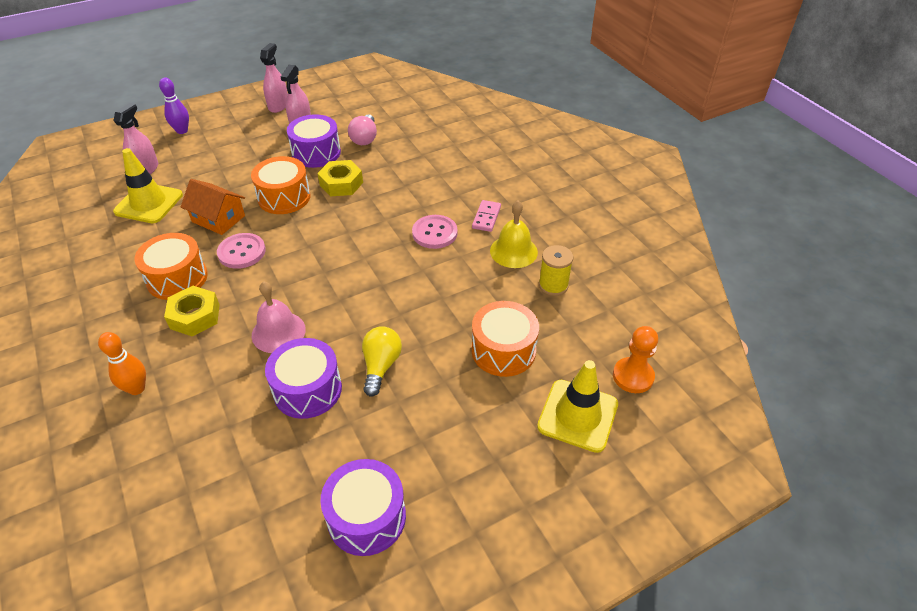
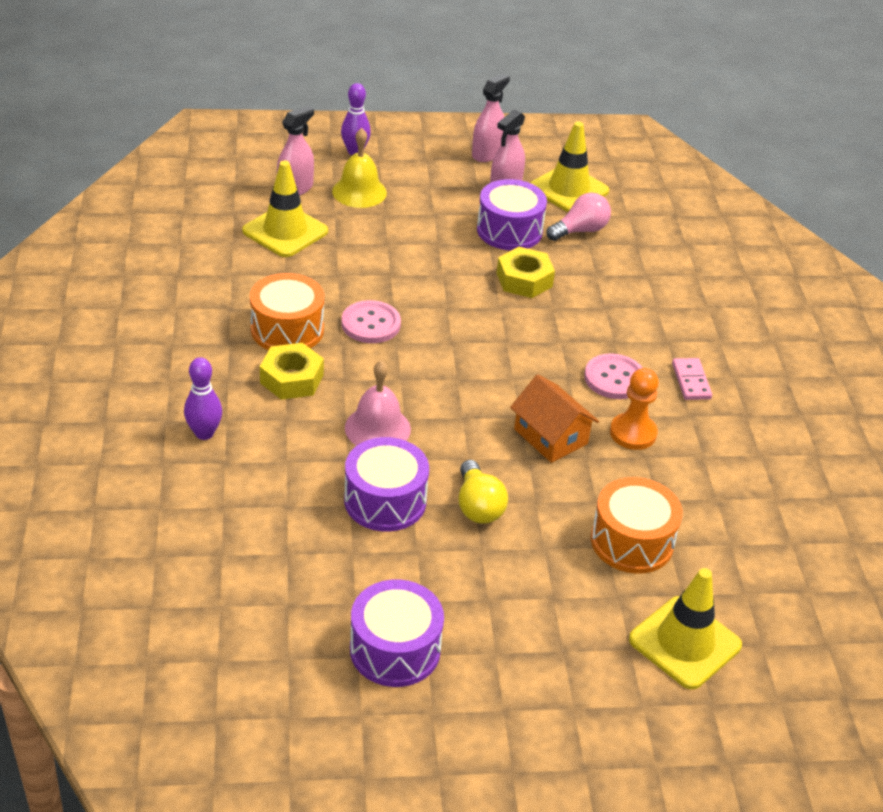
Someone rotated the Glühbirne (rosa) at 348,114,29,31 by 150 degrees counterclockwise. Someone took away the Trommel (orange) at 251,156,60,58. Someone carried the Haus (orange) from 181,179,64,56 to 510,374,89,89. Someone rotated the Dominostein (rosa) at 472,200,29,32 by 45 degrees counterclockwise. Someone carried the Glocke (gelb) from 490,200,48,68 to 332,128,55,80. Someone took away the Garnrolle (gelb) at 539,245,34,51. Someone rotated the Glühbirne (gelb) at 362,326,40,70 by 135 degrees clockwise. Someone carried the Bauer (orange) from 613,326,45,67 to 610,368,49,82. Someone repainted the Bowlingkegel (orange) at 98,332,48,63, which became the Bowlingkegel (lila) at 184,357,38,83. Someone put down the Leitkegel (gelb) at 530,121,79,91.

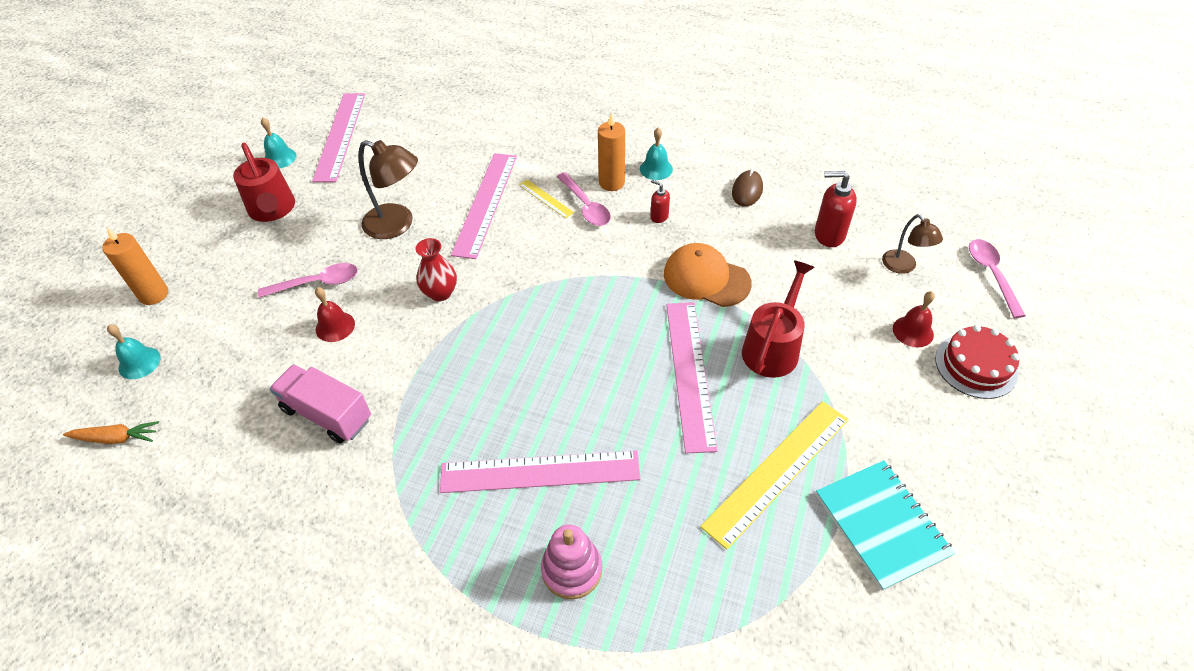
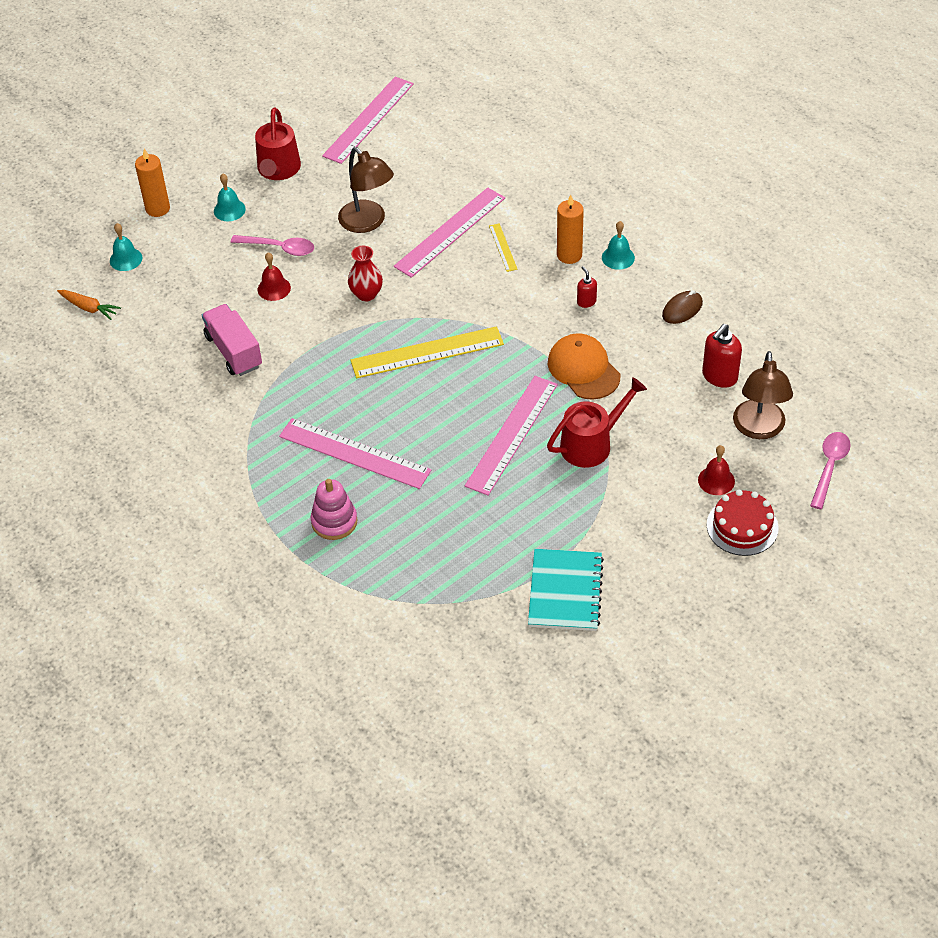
Someone carried the Glocke (türkis) from 261,117,35,52 to 214,174,32,47. Someone rotated the Seifenspender (rot) at 815,171,42,76 by 90 degrees counterclockwise. Someone took away the Löffel (rosa) at 557,172,54,54. Someone scaled the Lampe (braun) at 882,214,61,60 by 1.64. Someone carried the Lineal (gelb) from 700,401,149,149 to 350,326,154,52.

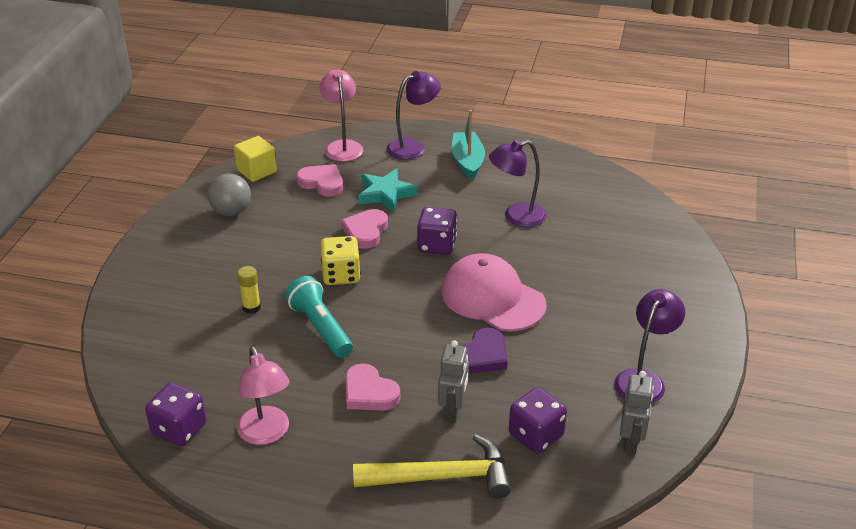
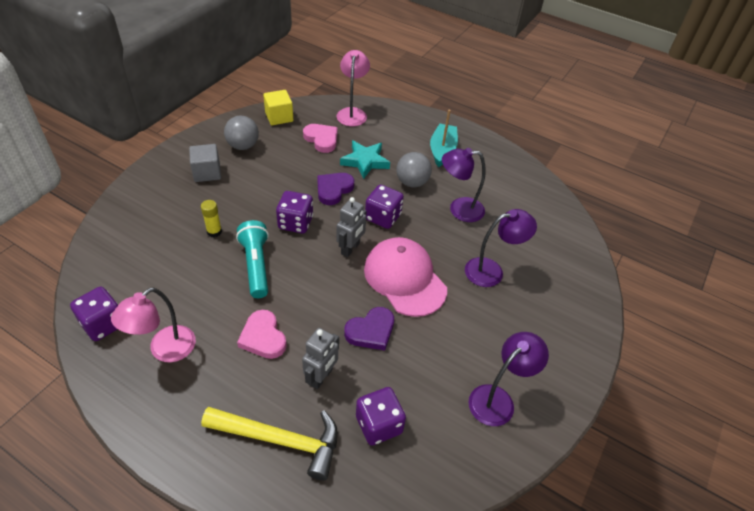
Someone carried the Lampe (lila) from 387,71,54,89 to 465,209,72,78. Someone repainted the Herz (rosa) at 341,209,47,40, which became the Herz (lila) at 317,173,37,32. Someone repainted the Spielwürfel (gelb) at 321,236,40,49, which became the Spielwürfel (lila) at 276,191,37,43. Someone rotated the Lampe (rosa) at 237,346,53,99 by 45 degrees clockwise. Someone carried the Roboter (grau) from 620,371,34,83 to 336,197,31,60. Someone put down the Kubus (grau) at 189,144,32,38. Someone put down the Ball (grau) at 397,152,35,35.

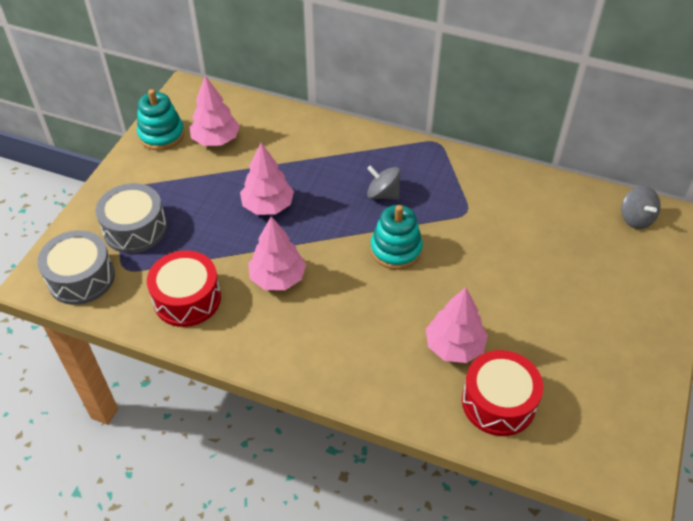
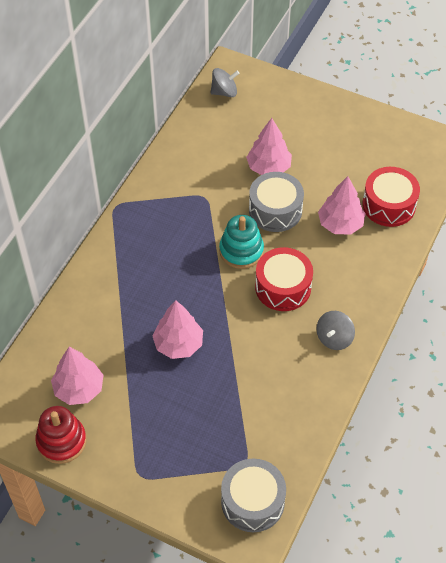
Someone repainted the Stapelspielzeug (türkis) at 137,89,48,61, which became the Stapelspielzeug (rot) at 35,406,51,58. Someone carried the Kreisel (grau) from 367,165,33,35 to 316,311,39,39. Someone carried the Trommel (grau) from 96,183,71,70 to 249,172,55,60. Someone carried the Baum (rosa) from 248,216,58,74 to 246,118,46,57. Someone carried the Trommel (rot) from 147,250,74,77 to 255,247,58,64.

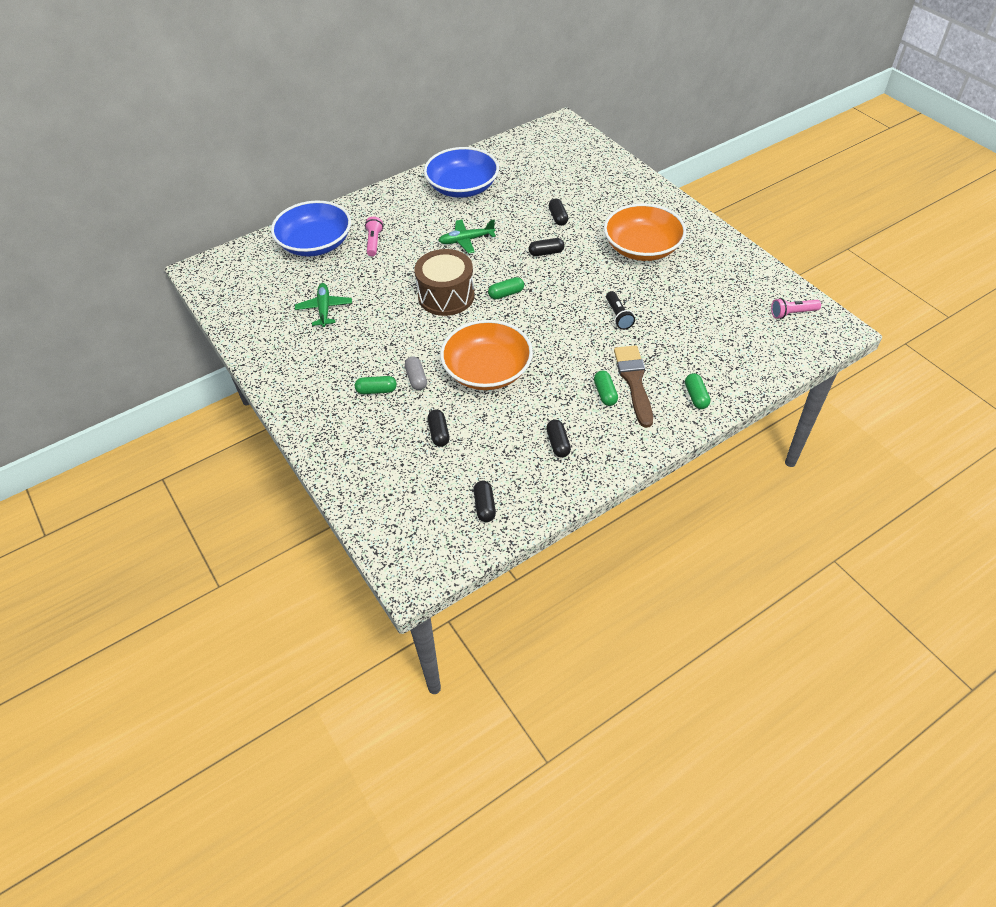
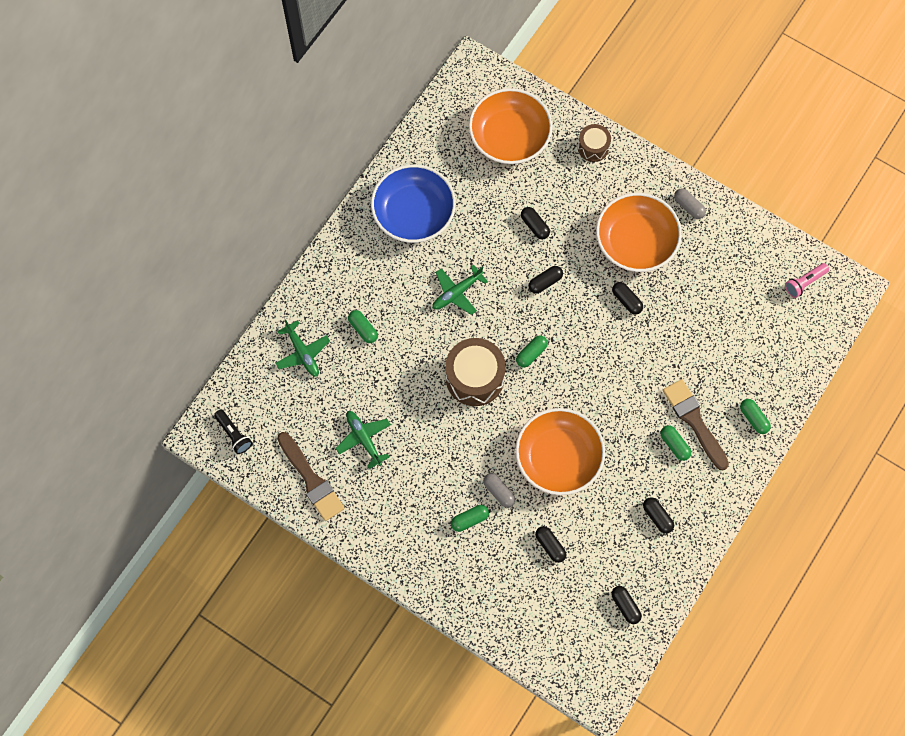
Someone swapped the Schüssel (blau) at 271,200,80,56 for the Flugzeug (grün) at 276,319,54,58. Someone swapped the Taschenlampe (rosa) at 365,217,18,39 for the Kapsel (grün) at 348,310,30,33. Someone carried the Taschenlampe (schwarz) from 606,291,29,39 to 214,409,38,45. Someone put down the Schüssel (orange) at 469,88,84,76. Someone put down the Trommel (braun) at 578,124,33,38. Someone put down the Kapsel (grau) at 674,188,32,31. Someone put down the Kapsel (schwarz) at 612,282,31,33. Someone put down the Pinsel (braun) at 277,432,68,89.

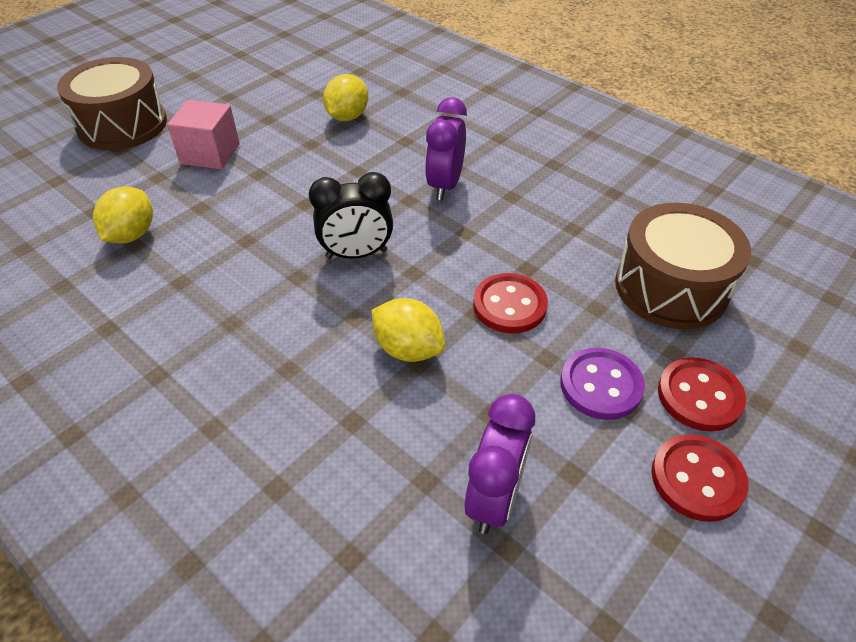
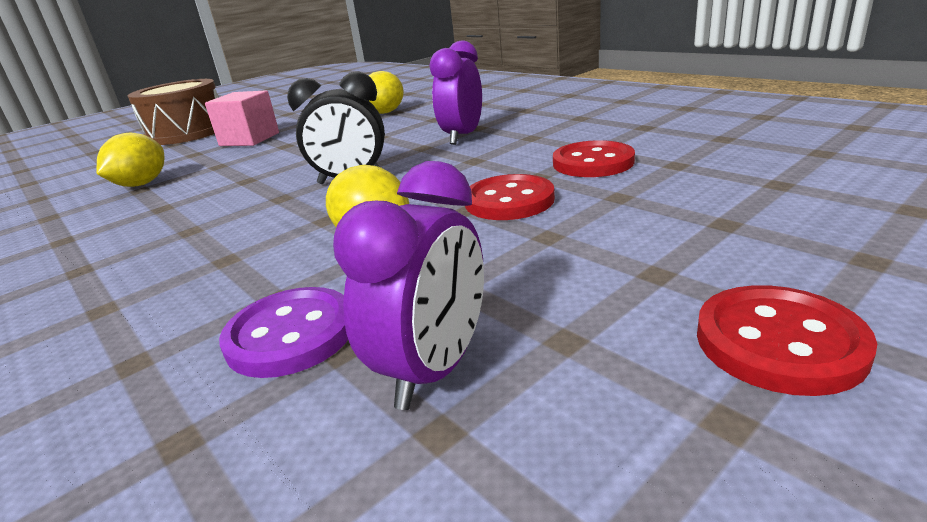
Someone took away the Trommel (braun) at 615,203,136,126. Someone carried the Knopf (lila) from 560,348,85,72 to 219,287,129,91. Someone carried the Knopf (rot) from 658,358,88,74 to 553,140,82,37.

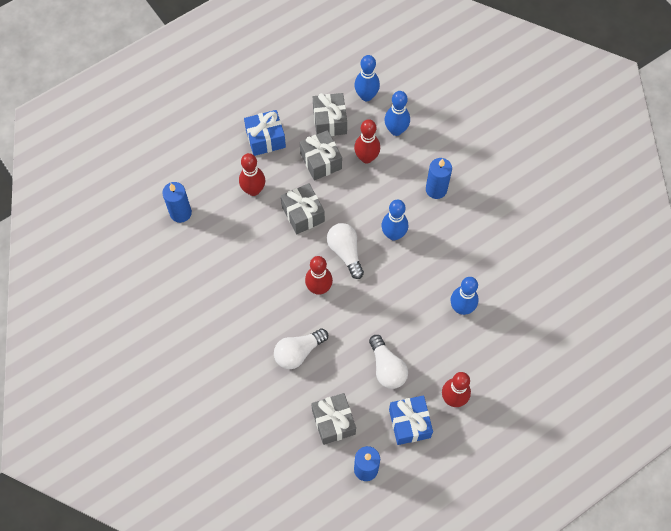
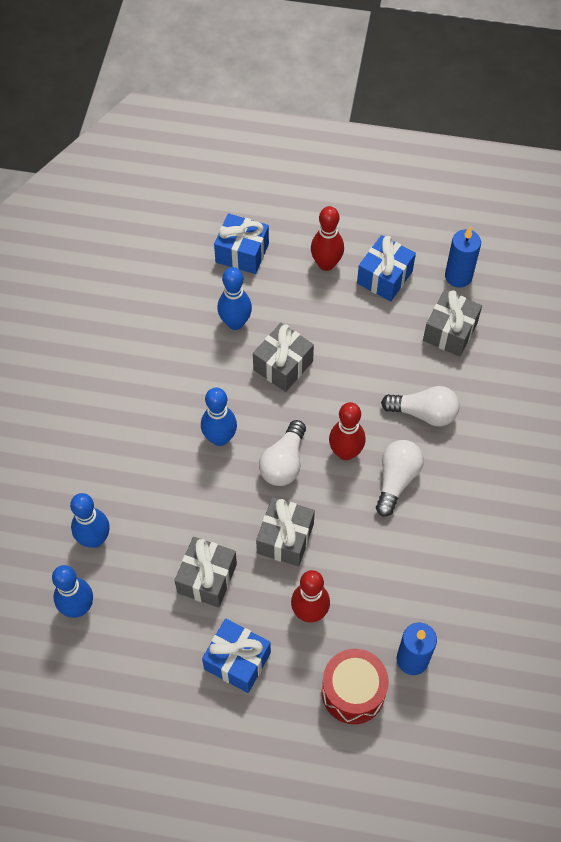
Someone carried the Geschenk (grau) from 313,93,34,43 to 253,323,61,69. Someone took away the Bowlingkegel (rot) at 354,119,26,45. Someone took away the Kerze (blau) at 426,158,26,41. Someone carried the Glühbirne (weiß) from 369,335,39,54 to 376,440,48,76. Someone put down the Geschenk (blau) at 214,214,55,60. Someone put down the Trommel (rot) at 321,649,68,75.

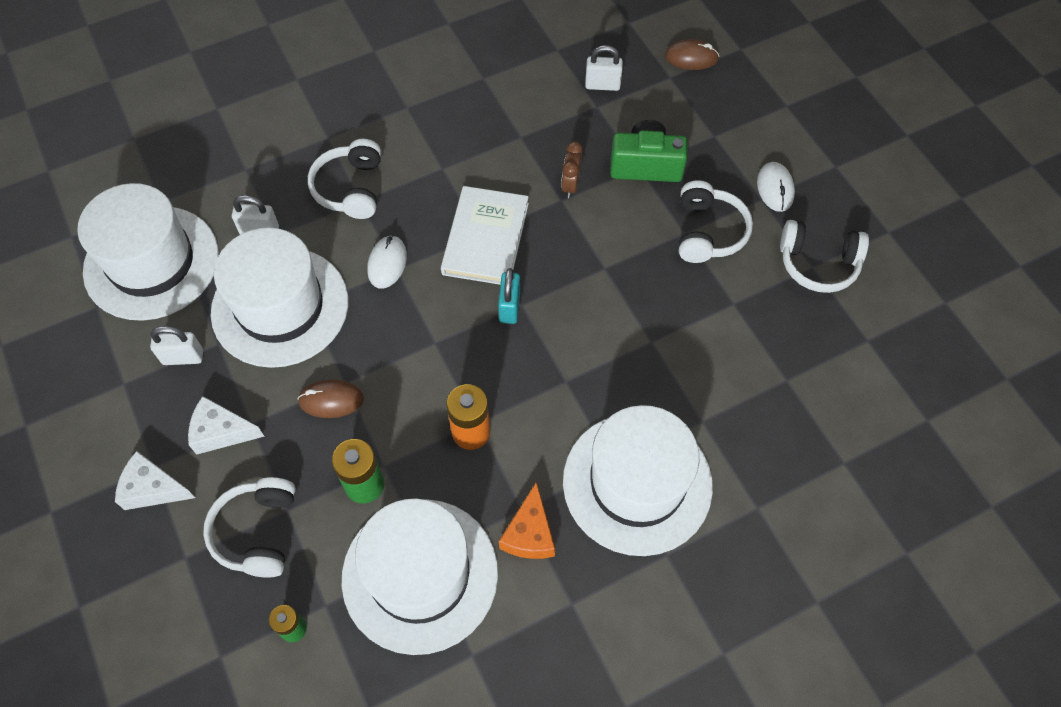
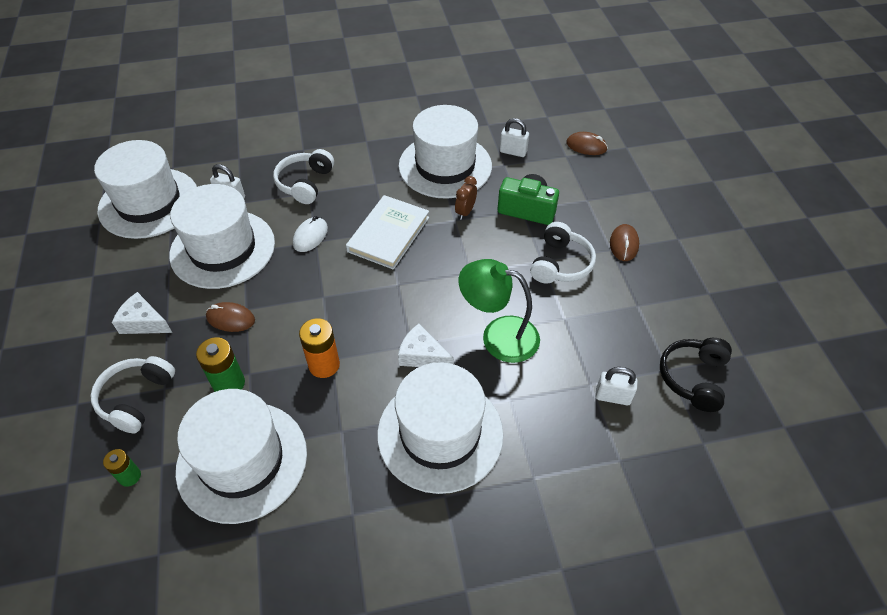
Someone repainted the Computermaus (weiß) at 757,162,38,50, which became the Computermaus (braun) at 610,224,29,37. Someone took away the Kopfhörer (weiß) at 780,220,89,73. Someone took away the Vorhängeschloss (türkis) at 498,268,22,56. Someone carried the Vorhängeschloss (weiß) from 150,326,53,39 to 595,367,43,38. Someone carried the Käse (weiß) from 115,451,80,59 to 398,324,56,43. Someone took away the Käse (orange) at 499,482,56,77. Someone put down the Hut (weiß) at 399,105,93,94. Someone put down the Lampe (grün) at 459,259,81,104. Someone put down the Kopfhörer (schwarz) at 660,338,72,74.

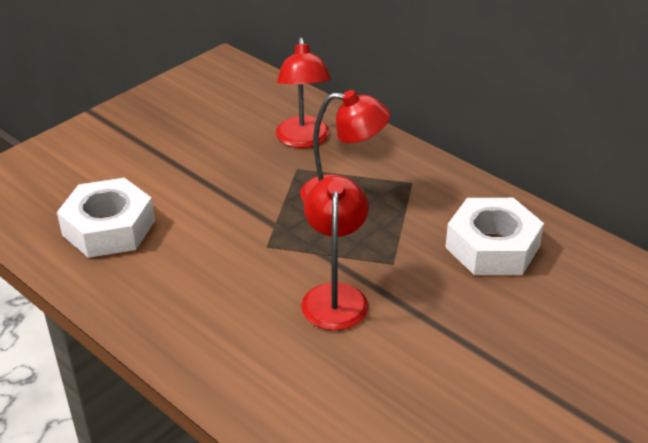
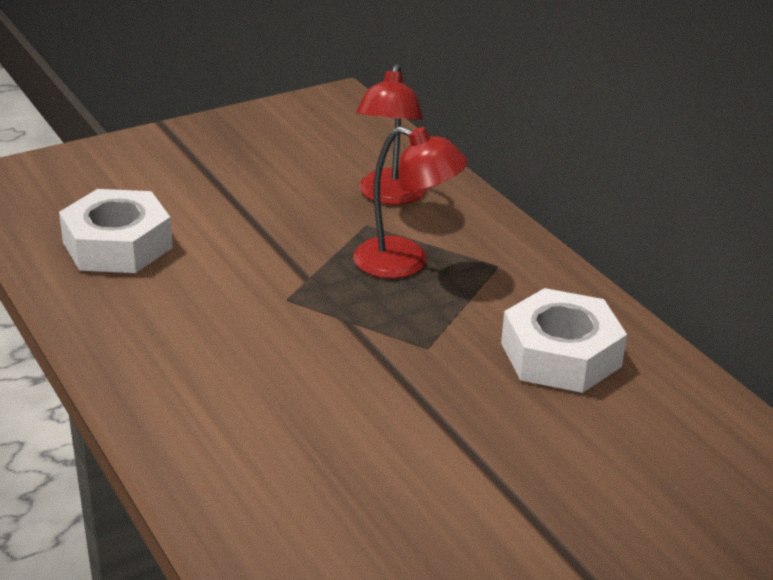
Someone took away the Lampe (rot) at 301,176,68,155.

